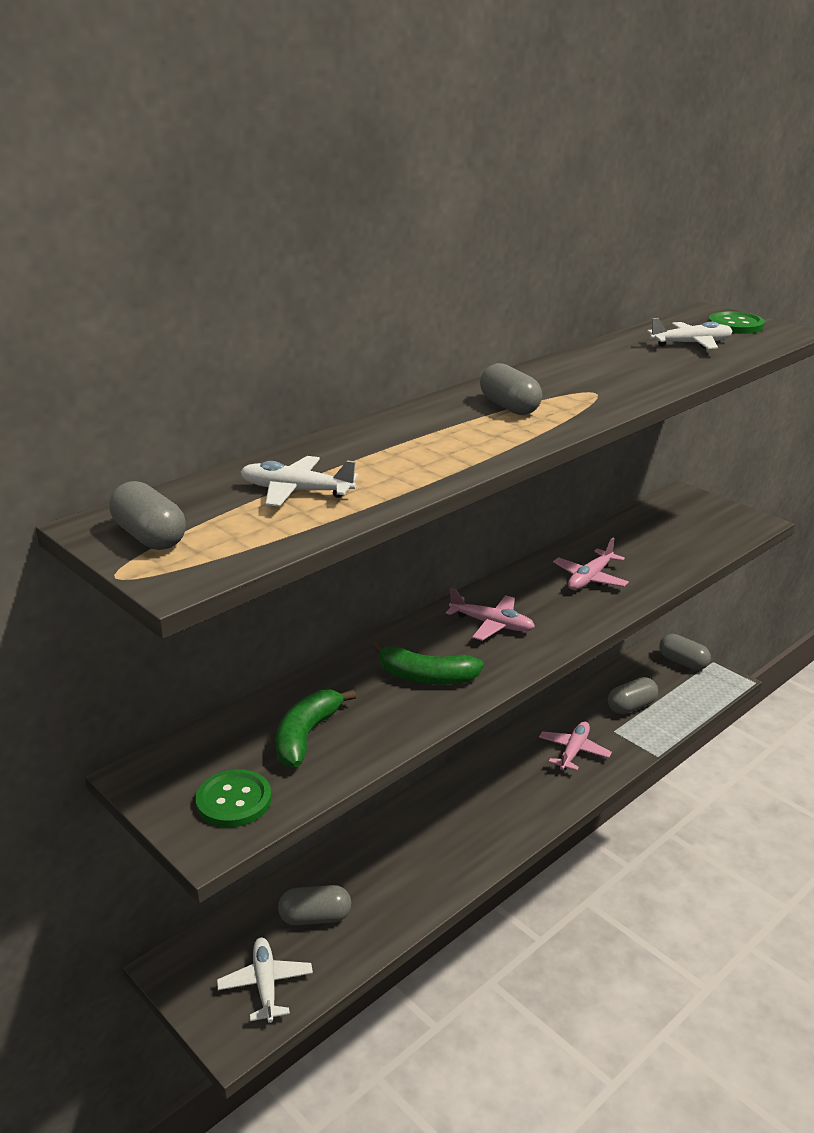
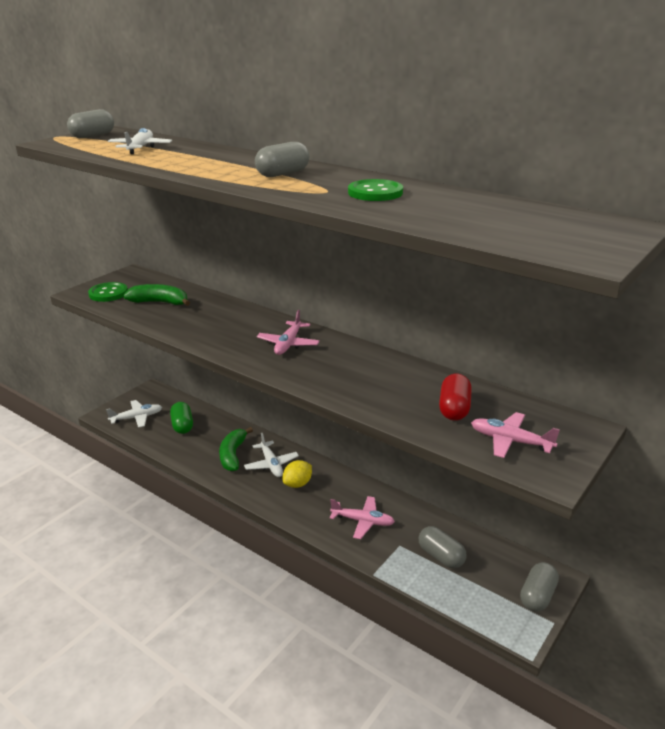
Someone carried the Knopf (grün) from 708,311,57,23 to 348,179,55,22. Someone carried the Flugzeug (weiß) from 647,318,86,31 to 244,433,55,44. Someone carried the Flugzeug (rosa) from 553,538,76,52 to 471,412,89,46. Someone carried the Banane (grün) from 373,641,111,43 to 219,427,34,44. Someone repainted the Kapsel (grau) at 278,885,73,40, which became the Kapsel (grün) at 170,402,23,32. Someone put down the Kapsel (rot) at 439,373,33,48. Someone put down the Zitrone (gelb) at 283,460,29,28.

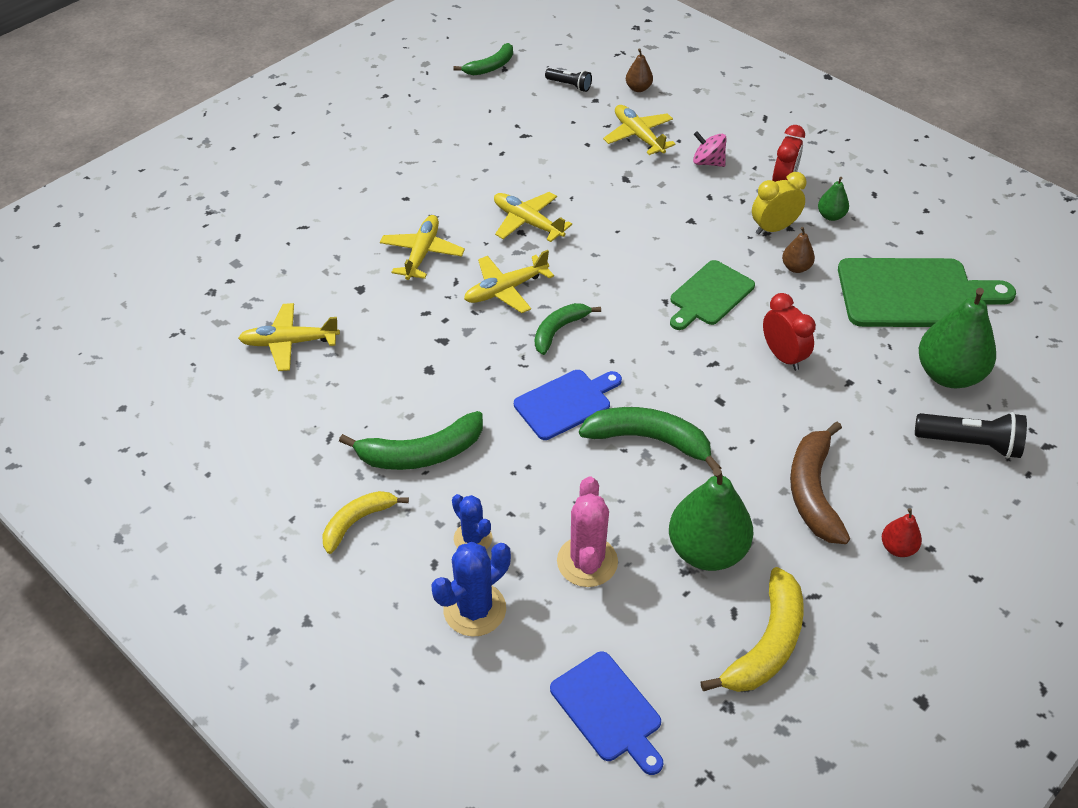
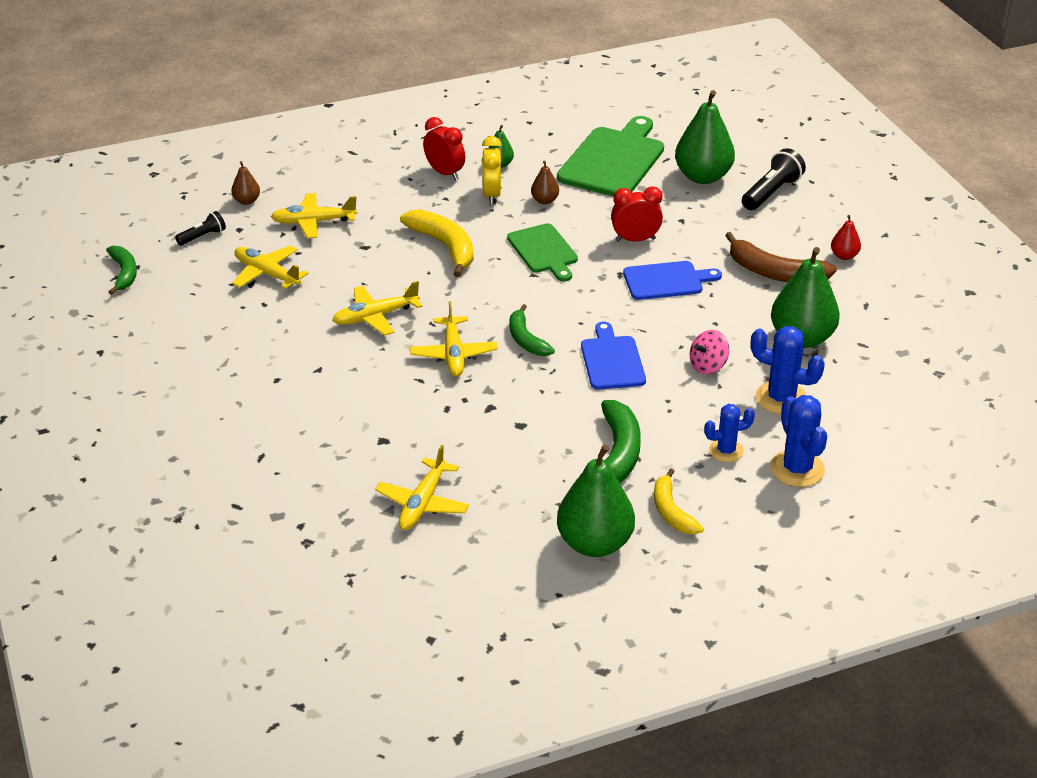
Someone carried the Kreisel (rosa) from 693,131,34,36 to 690,330,39,44. Someone carried the Flugzeug (gelb) from 380,215,85,65 to 232,246,77,43. Someone took away the Banane (grün) at 579,407,142,63. Someone repainted the Kaktus (rosa) at 557,477,61,110, which became the Kaktus (blau) at 751,326,74,88. Someone carried the Banane (gelb) from 701,567,103,125 to 400,209,74,68. Someone carried the Schneidebrett (blau) from 550,651,113,124 to 623,261,99,39. Someone put down the Birne (grün) at 557,445,78,112.

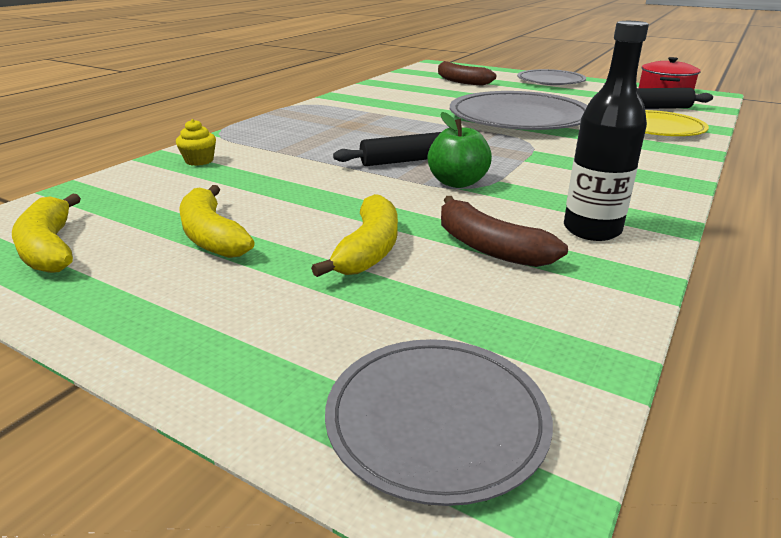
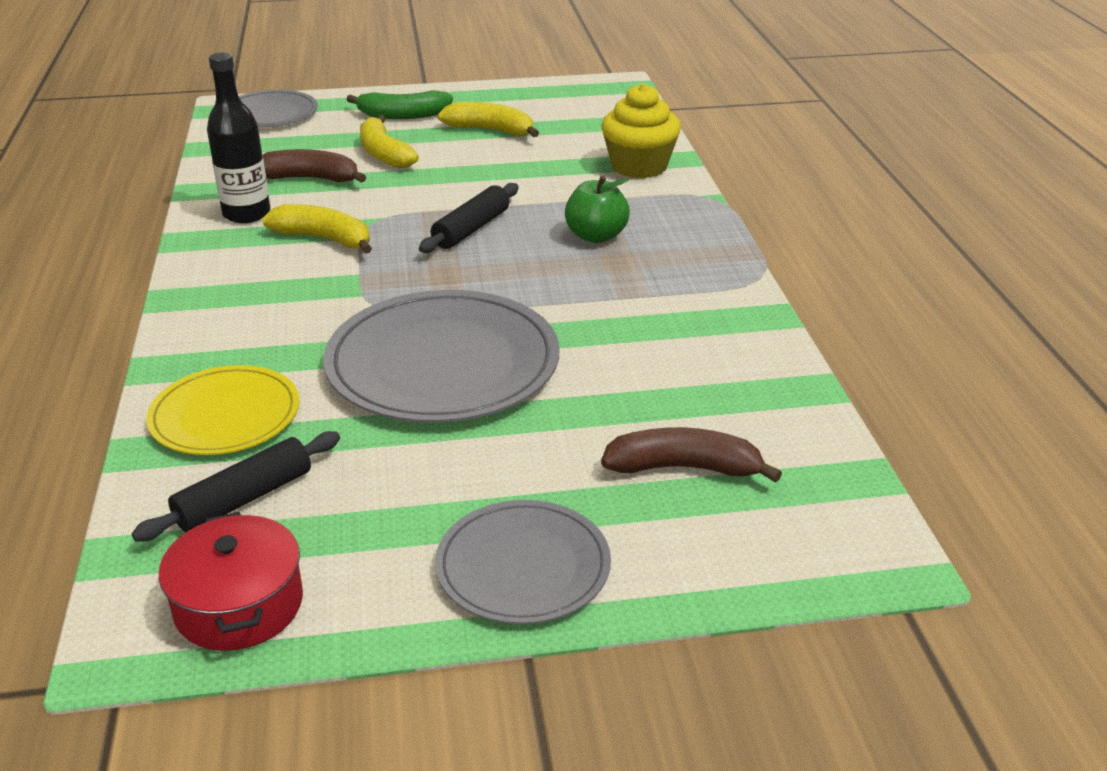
Someone carried the Apfel (grün) from 428,112,64,76 to 565,176,65,67. Someone scaled the Muffin (gelb) at 176,119,40,47 by 2.01. Someone carried the Banane (gelb) from 12,194,69,79 to 262,204,110,50. Someone put down the Banane (grün) at 346,90,107,29.

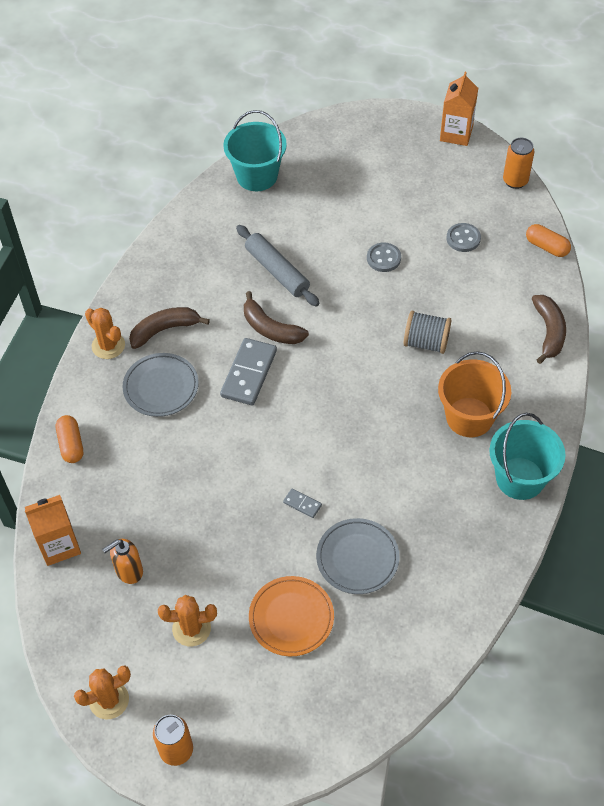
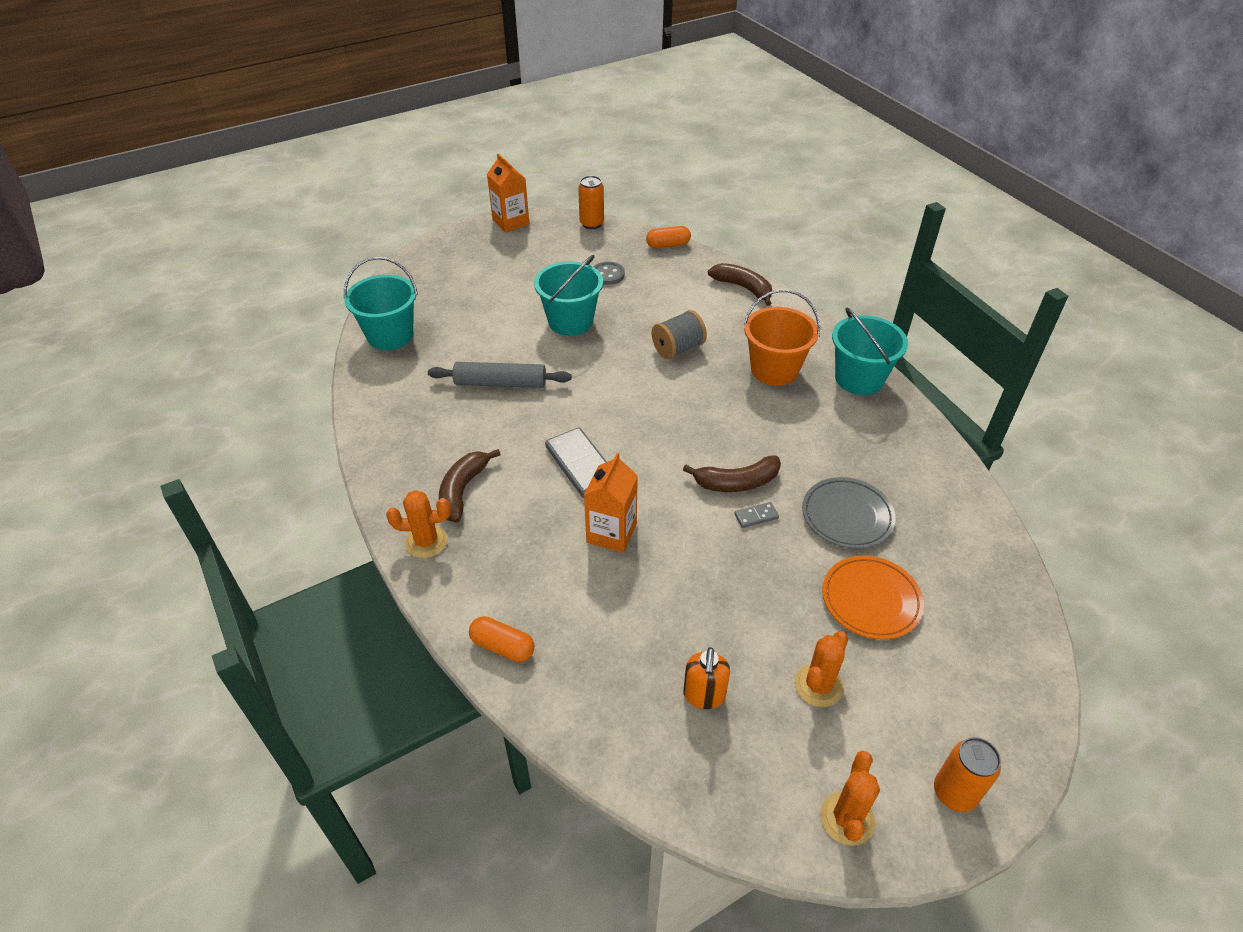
Someone swapped the Knopf (grau) at 367,242,34,30 for the Eimer (türkis) at 534,255,69,81. Someone carried the Banane (braun) from 244,291,65,53 to 683,455,98,37. Someone took away the Teller (grau) at 122,353,77,64. Someone carried the Getränkekarton (orange) from 25,495,56,71 to 584,453,54,100.

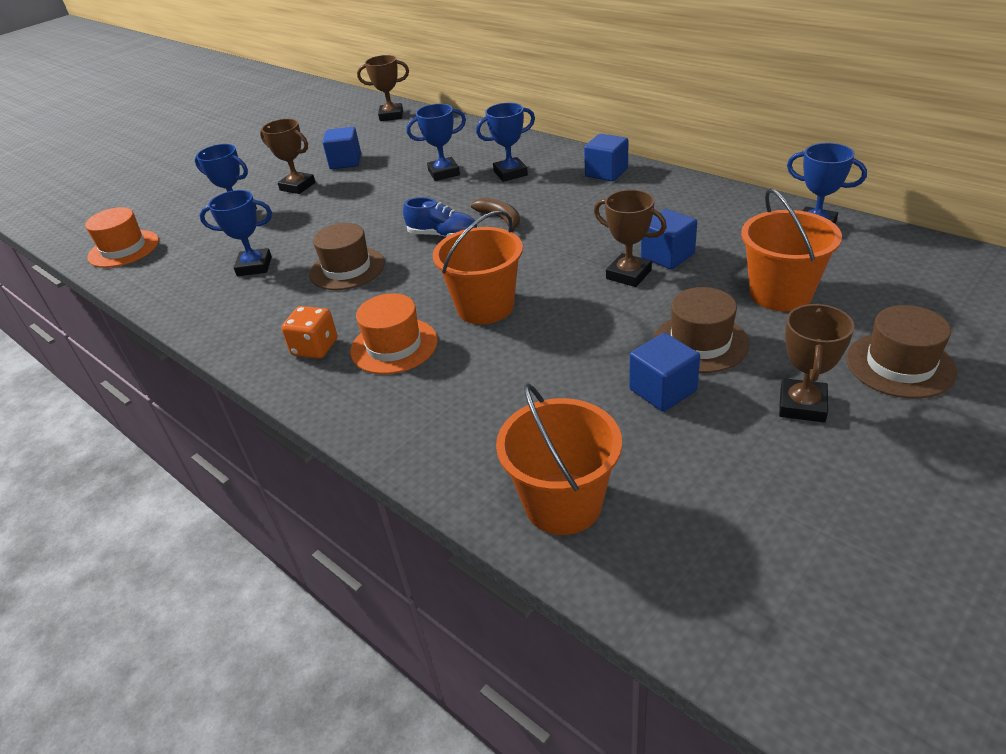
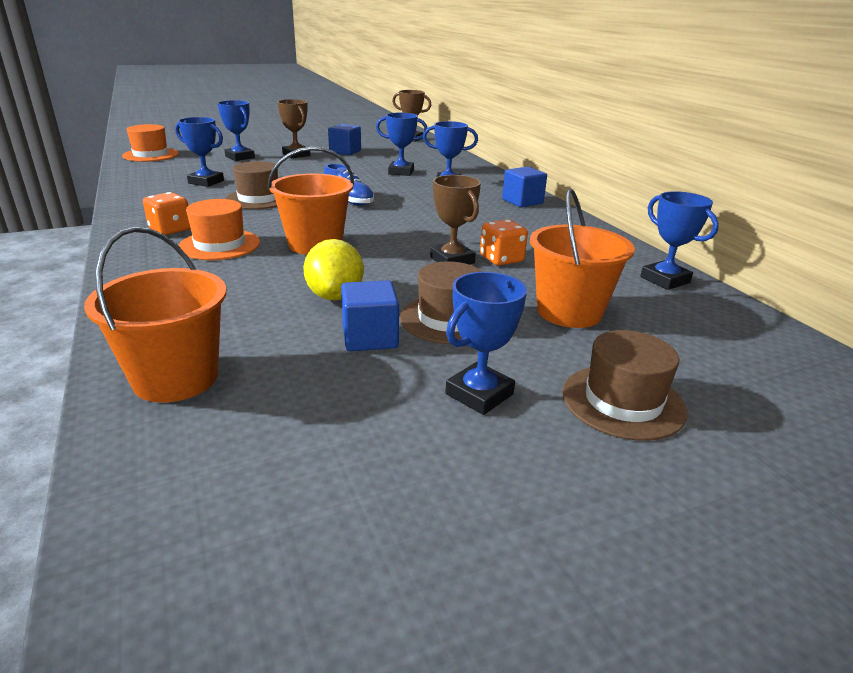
Someone took away the Banane (braun) at 471,198,49,34. Someone swapped the Kubus (blau) at 641,209,56,60 for the Spielwürfel (orange) at 480,219,48,47. Someone repainted the Pokal (braun) at 779,304,76,118, which became the Pokal (blau) at 445,272,82,143. Someone put down the Zitrone (gelb) at 303,239,61,61.

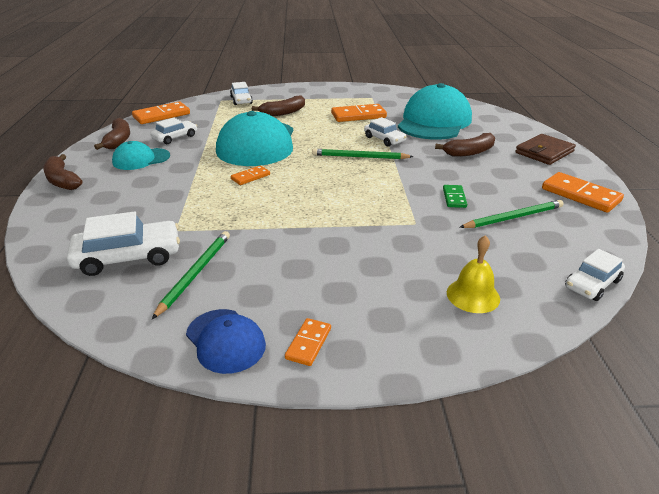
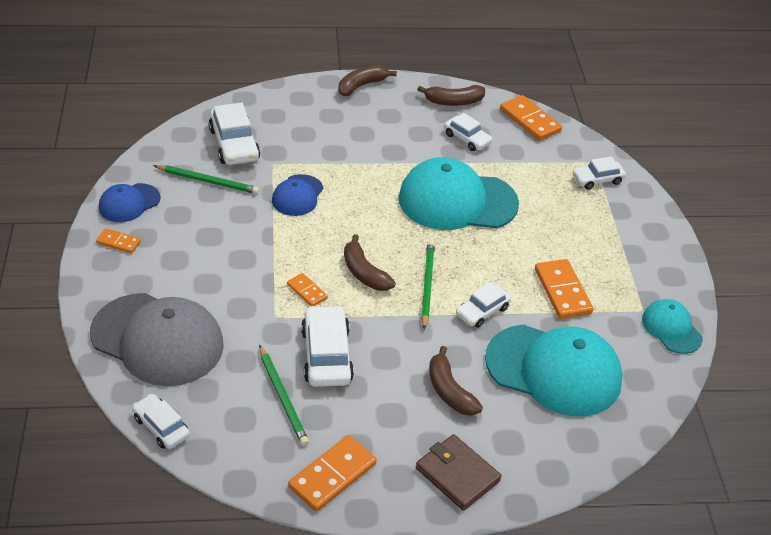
Someone carried the Banane (braun) from 252,96,53,20 to 344,234,52,57. Someone carried the Kappe (türkis) from 112,141,58,29 to 642,299,61,55. Someone carried the Dominostein (orange) from 231,165,39,20 to 287,273,41,33. Someone swapped the Dominostein (grün) at 443,185,24,23 for the Auto (weiß) at 301,305,53,82. Someone swapped the Glocke (gelb) at 447,235,53,78 for the Kappe (grau) at 90,293,134,93. Someone put down the Kappe (blau) at 272,174,51,42.

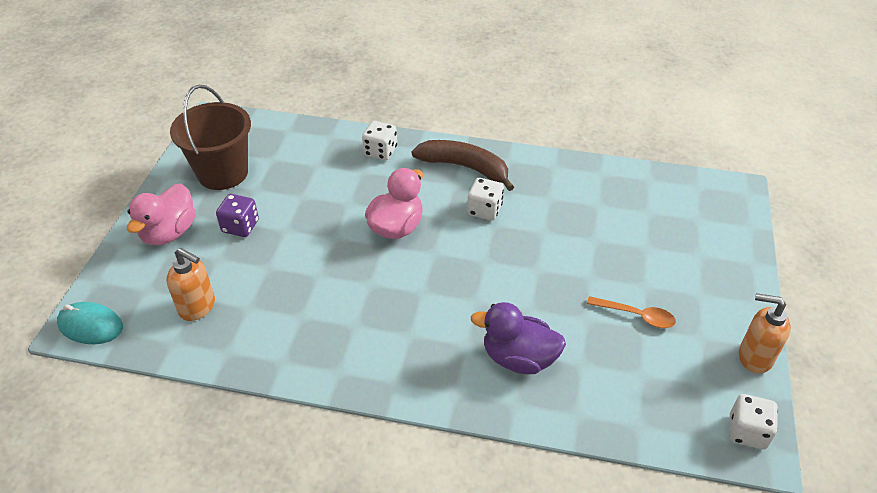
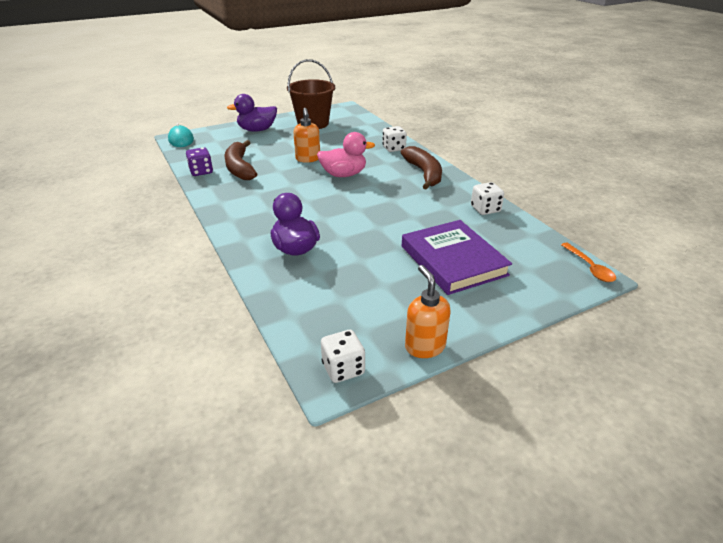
Someone carried the Spielwürfel (weiß) from 467,178,37,43 to 471,182,33,33. Someone repainted the Ente (rosa) at 127,184,69,61, which became the Ente (lila) at 227,94,50,37. Someone carried the Spielwürfel (lila) from 216,194,43,43 to 186,147,27,29. Someone carried the Seifenspender (orange) from 166,248,49,73 to 294,108,26,55. Someone carried the Löffel (orange) from 587,296,89,32 to 561,243,55,39. Someone put down the Banane (braun) at 225,140,32,40. Someone put down the Buch (lila) at 402,220,110,75.

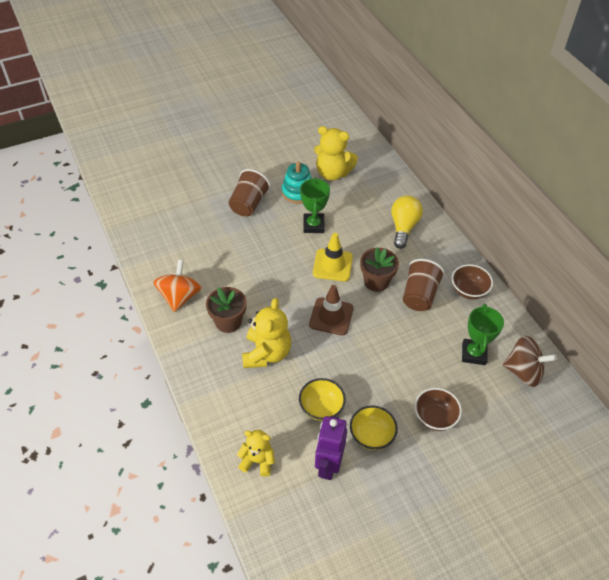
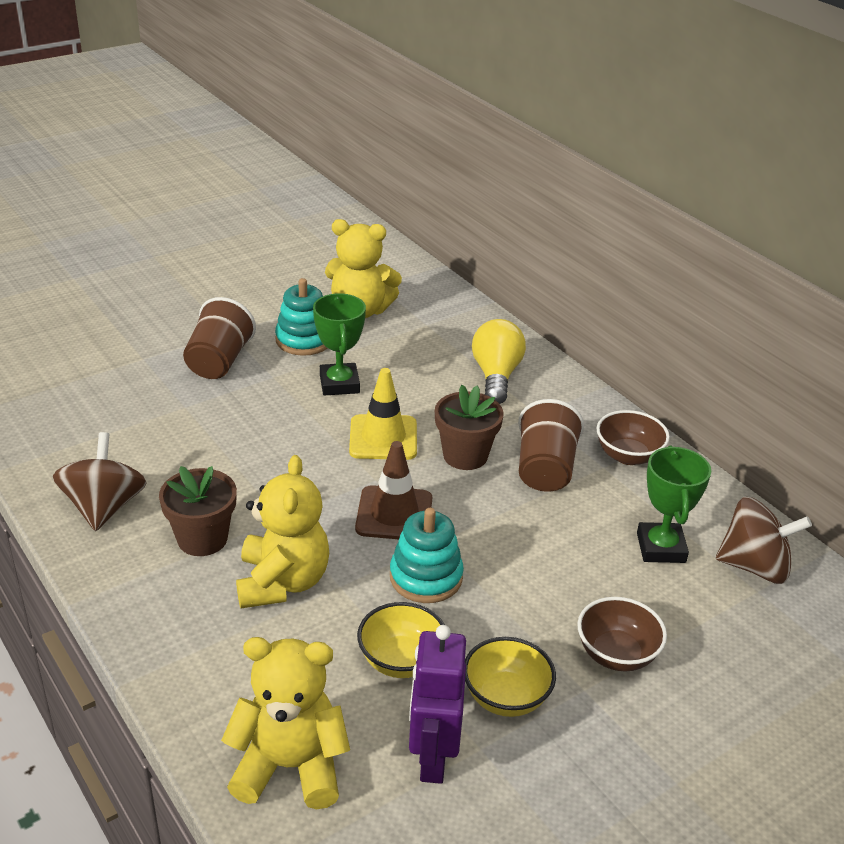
Someone repainted the Kreisel (orange) at 154,260,48,52, which became the Kreisel (braun) at 53,432,94,99. Someone scaled the Teddybär (gelb) at 237,430,38,47 by 1.61. Someone put down the Stapelspielzeug (türkis) at 390,508,74,95.

